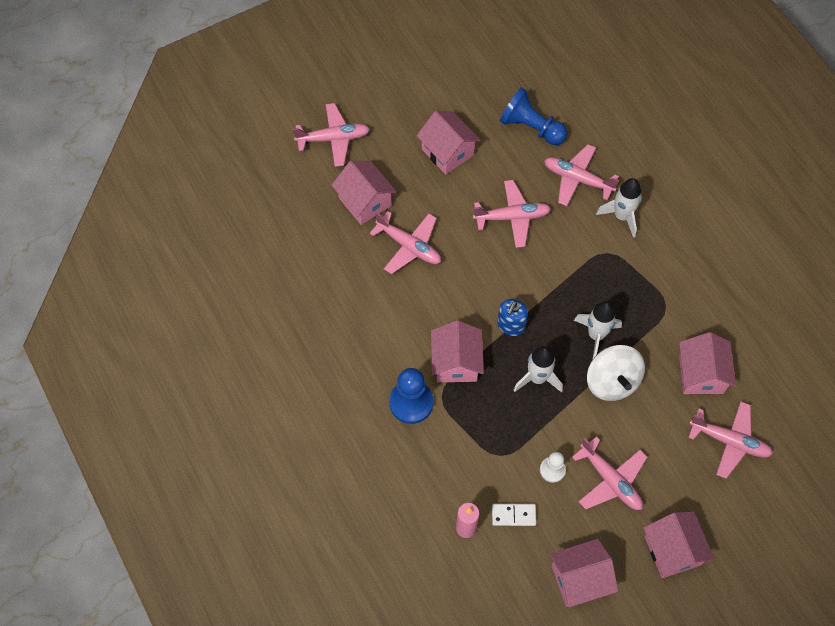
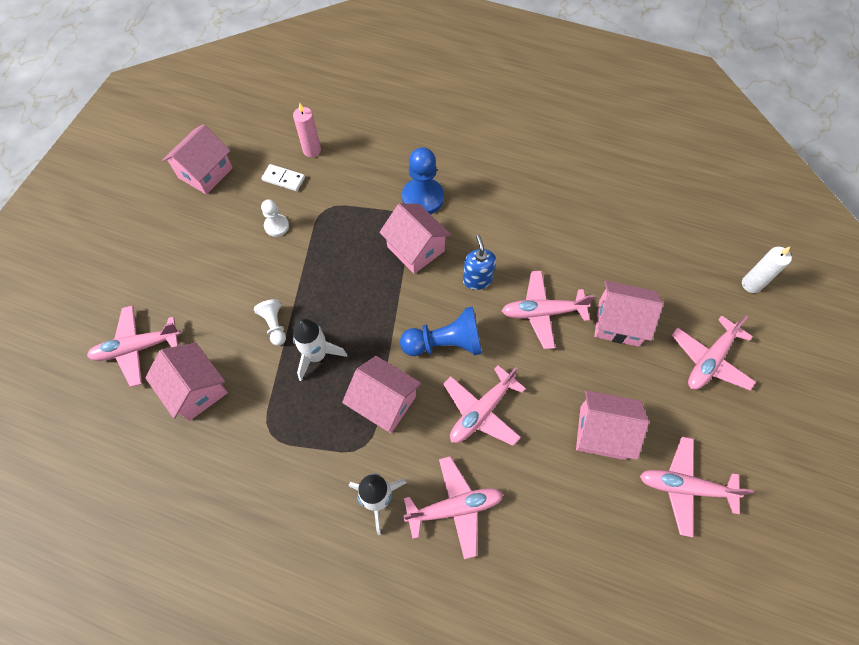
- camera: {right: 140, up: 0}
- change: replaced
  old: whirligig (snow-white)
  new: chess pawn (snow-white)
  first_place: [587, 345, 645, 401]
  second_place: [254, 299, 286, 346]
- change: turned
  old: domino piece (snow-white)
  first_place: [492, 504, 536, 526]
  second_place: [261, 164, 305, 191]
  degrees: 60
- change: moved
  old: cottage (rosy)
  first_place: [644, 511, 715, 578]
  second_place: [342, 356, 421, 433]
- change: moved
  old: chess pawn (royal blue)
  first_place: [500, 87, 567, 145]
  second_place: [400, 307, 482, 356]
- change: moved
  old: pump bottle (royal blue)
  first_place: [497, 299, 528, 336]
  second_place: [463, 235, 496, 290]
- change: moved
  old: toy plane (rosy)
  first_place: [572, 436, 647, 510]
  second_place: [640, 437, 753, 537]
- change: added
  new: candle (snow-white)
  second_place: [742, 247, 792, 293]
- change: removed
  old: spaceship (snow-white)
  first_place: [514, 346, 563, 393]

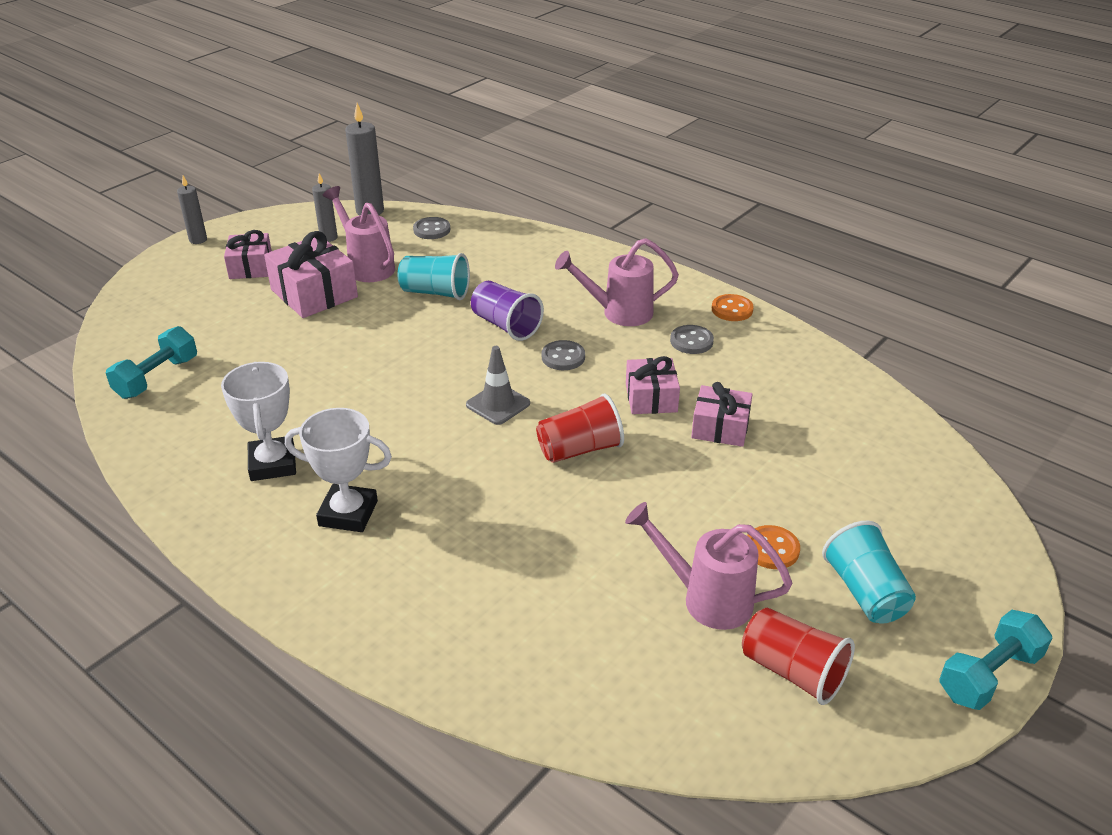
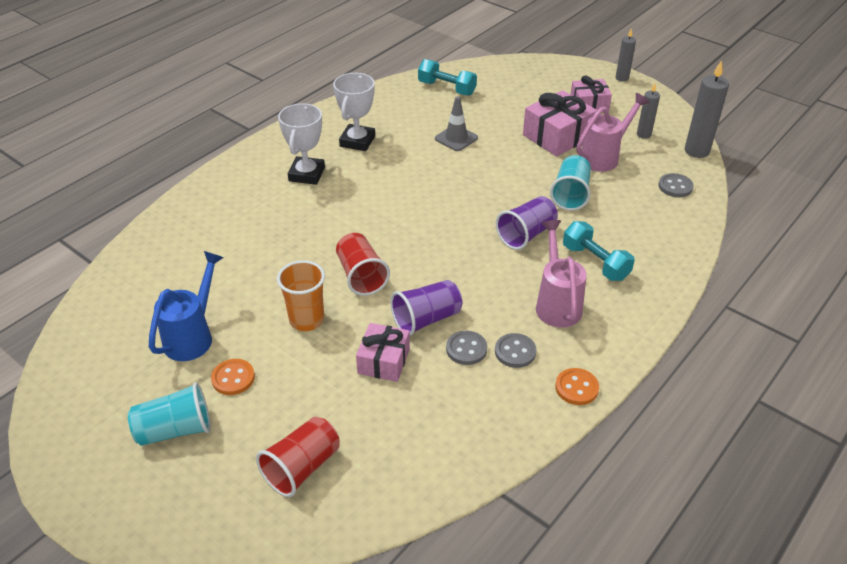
- camera: {right: 90, up: 5}
- change: recoloured
  old: watering pot (rosy)
  new: watering pot (royal blue)
  first_place: [625, 502, 792, 630]
  second_place: [149, 251, 224, 361]
- change: moved
  old: beaker (red)
  first_place: [742, 608, 855, 705]
  second_place: [256, 417, 340, 497]
- change: added
  new: beaker (orange)
  second_place: [277, 260, 325, 331]
- change: turned
  old: prize cup (snow-white)
  first_place: [221, 362, 296, 481]
  second_place: [333, 73, 375, 151]
  degrees: -60
- change: replaced
  old: gift (rosy)
  new: beaker (royal purple)
  first_place: [626, 356, 680, 414]
  second_place: [390, 280, 462, 336]
- change: moved
  old: traffic cone (ash-grey)
  first_place: [466, 346, 530, 425]
  second_place: [435, 96, 478, 151]
- change: moved
  old: sewing button (ash-grey)
  first_place: [541, 340, 585, 370]
  second_place: [446, 331, 487, 365]
- change: moved
  old: hand weight (aqua)
  first_place: [940, 610, 1052, 710]
  second_place: [563, 221, 635, 281]

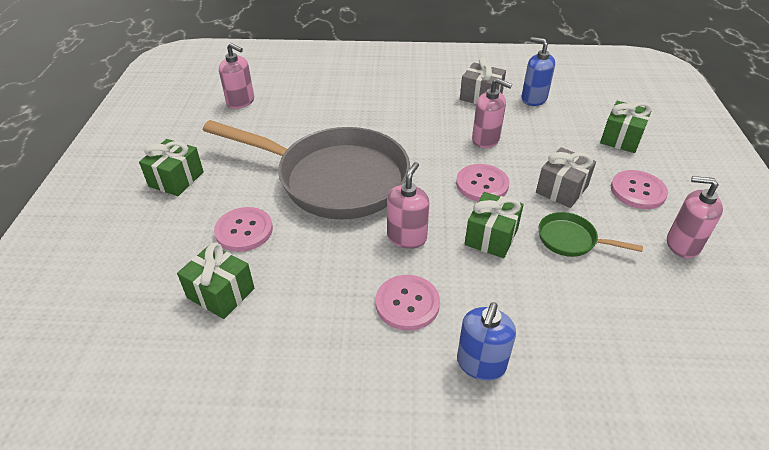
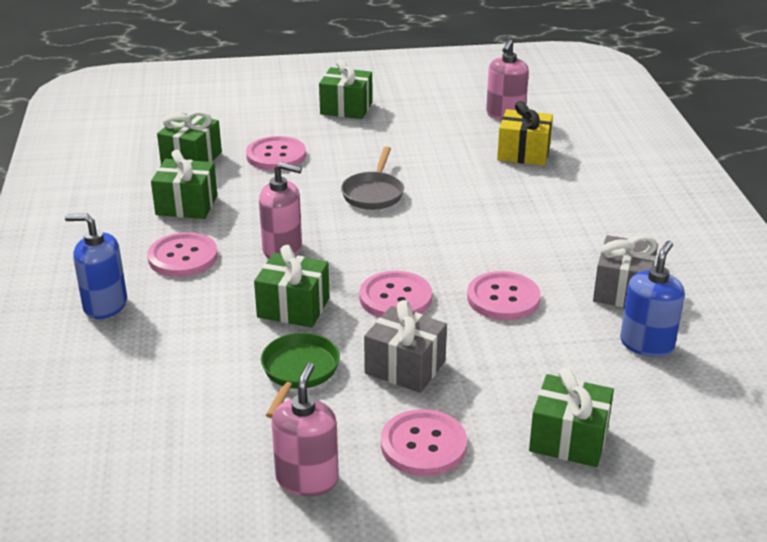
- camera: {right: 80, up: -10}
- change: added
  new: gift (emerald)
  second_place: [151, 150, 217, 219]
- change: resized
  old: frying pan (ash-grey)
  first_place: [203, 120, 410, 219]
  second_place: [341, 147, 404, 210]
  factor: 0.4
- change: replaced
  old: pump bottle (rosy)
  new: sewing button (rosy)
  first_place: [472, 78, 512, 148]
  second_place: [467, 271, 541, 320]
- change: added
  new: gift (bright yellow)
  second_place: [497, 101, 553, 166]

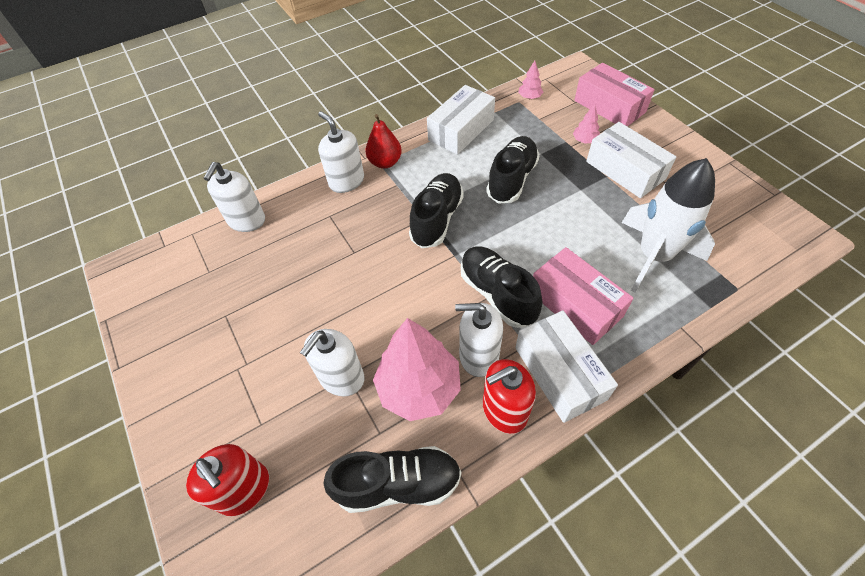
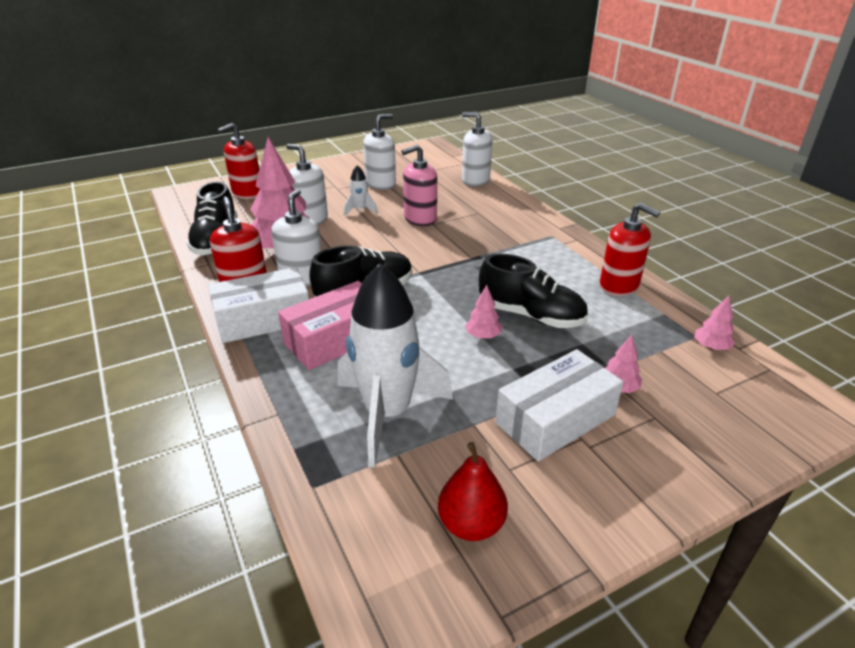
- camera: {right: 90, up: -20}
- change: added
  new: spaceship (snow-white)
  second_place: [344, 165, 378, 216]
- change: moved
  old: pump bottle (snow-white)
  first_place: [318, 111, 364, 193]
  second_place: [363, 114, 396, 190]
- change: added
  new: pump bottle (rosy)
  second_place: [401, 145, 437, 226]
- change: moved
  old: toy pear (red)
  first_place: [366, 114, 402, 169]
  second_place: [438, 442, 508, 541]
- change: added
  new: toy tree (rosy)
  second_place: [465, 285, 502, 339]
- change: replaced
  old: package (snow-white)
  new: pump bottle (red)
  first_place: [427, 85, 495, 155]
  second_place: [600, 203, 660, 296]
- change: removed
  old: sneaker (ebony)
  first_place: [409, 173, 464, 248]
- change: removed
  old: package (rosy)
  first_place: [574, 63, 655, 126]

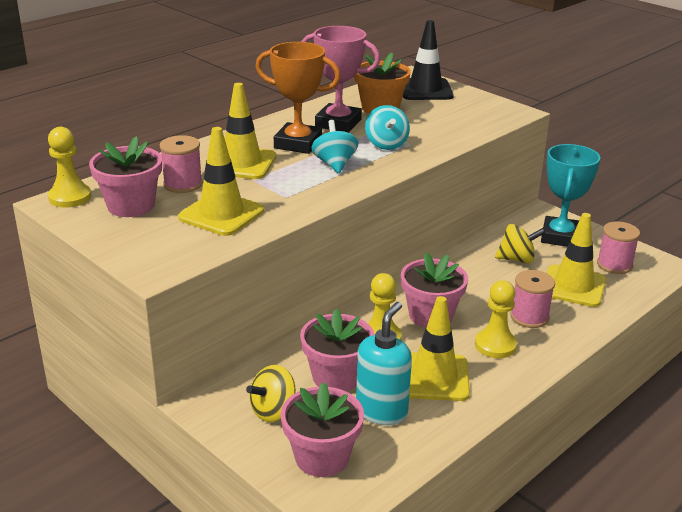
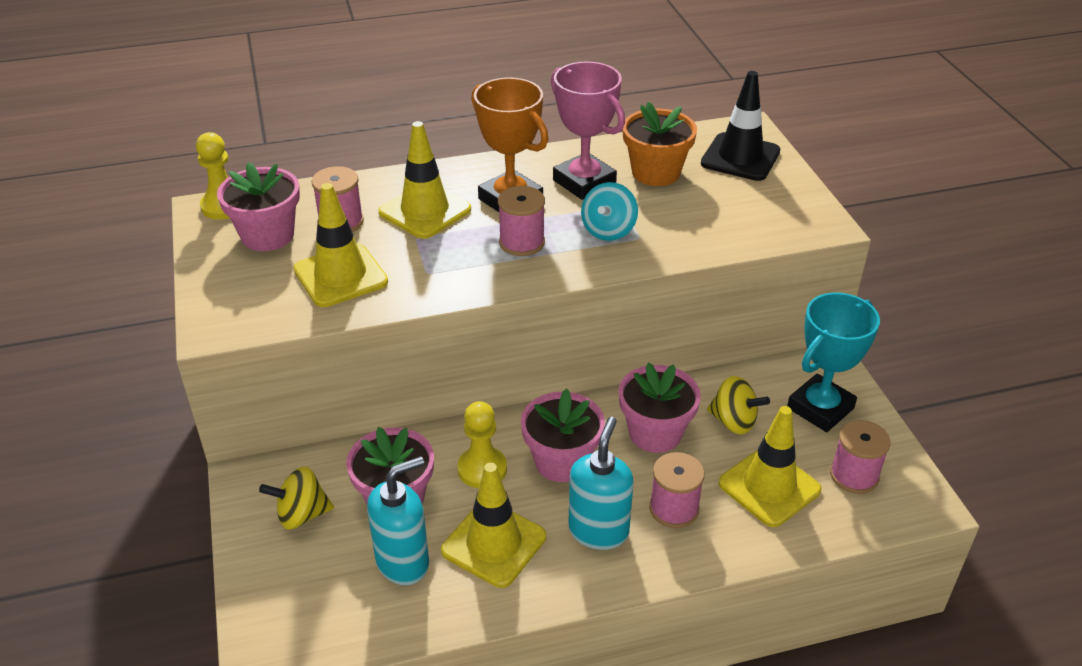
- camera: {right: 30, up: 10}
- change: replaced
  old: whirligig (aqua)
  new: bobbin (rosy)
  first_place: [311, 120, 358, 173]
  second_place: [498, 186, 545, 256]
- change: replaced
  old: chess pawn (bright yellow)
  new: pump bottle (aqua)
  first_place: [475, 280, 517, 358]
  second_place: [568, 417, 634, 550]
- change: moved
  old: plant pot (rosy)
  first_place: [281, 382, 364, 477]
  second_place: [618, 362, 701, 453]

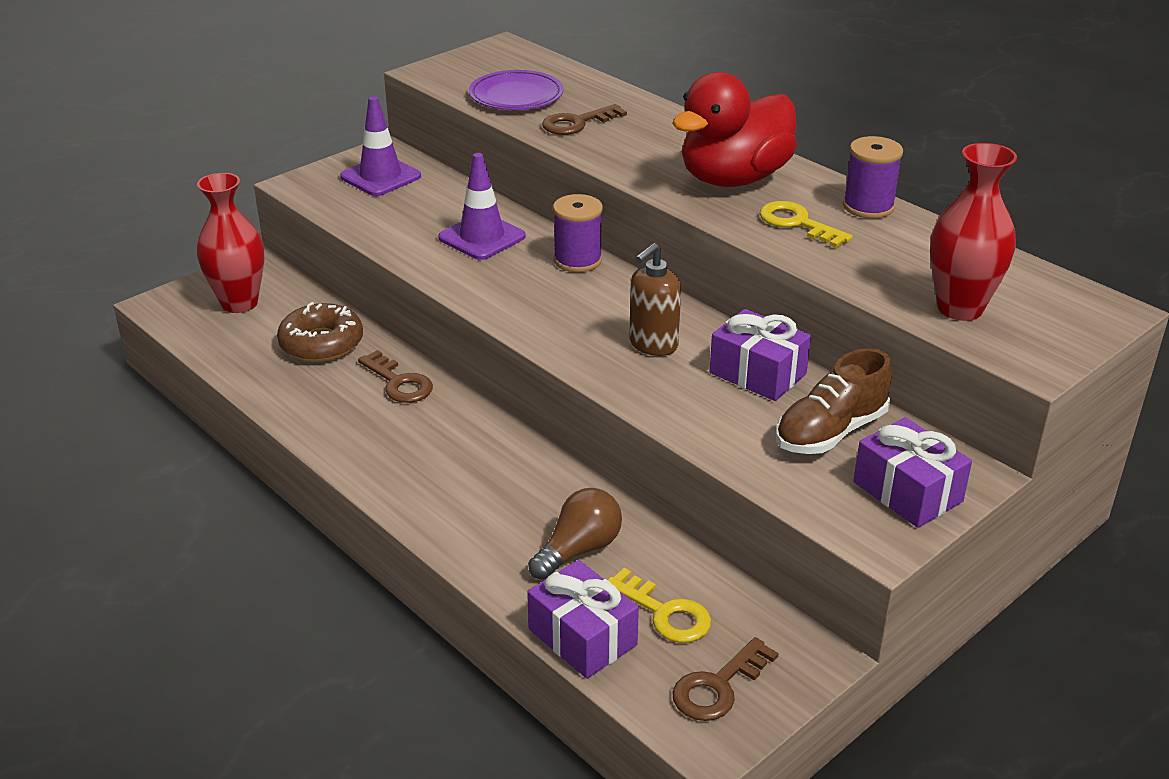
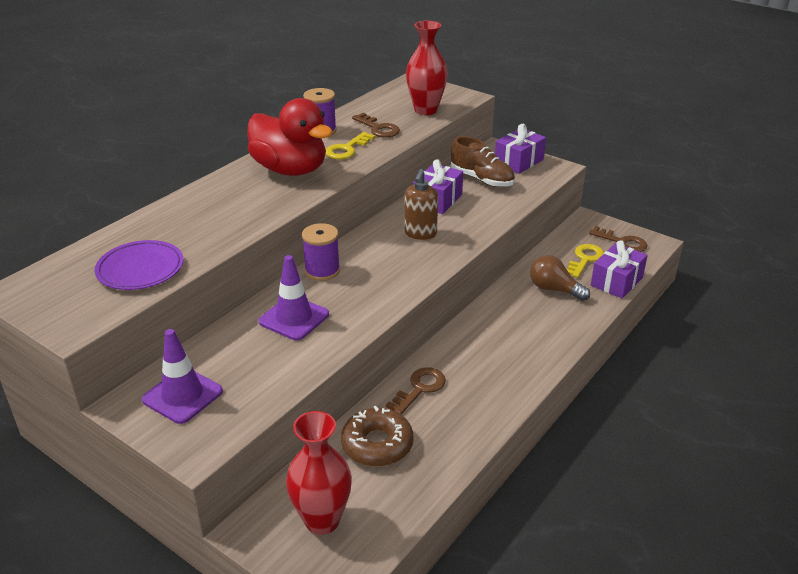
- camera: {right: -100, up: 0}
- change: moved
  old: latchkey (brown)
  first_place: [542, 104, 627, 135]
  second_place: [352, 113, 400, 138]
- change: turned
  old: pump bottle (brown)
  first_place: [629, 243, 681, 356]
  second_place: [404, 169, 438, 240]
  degrees: 75

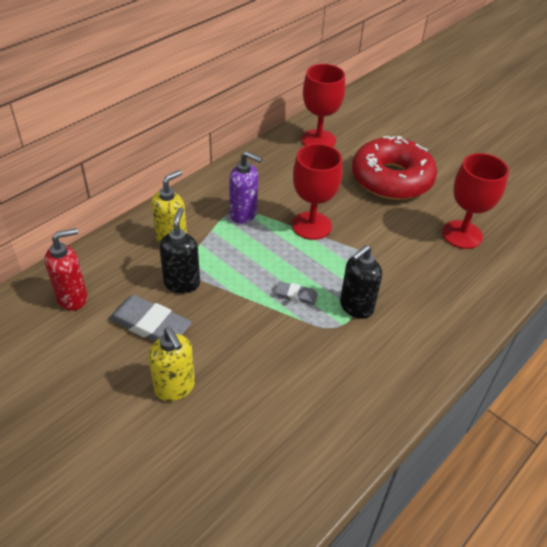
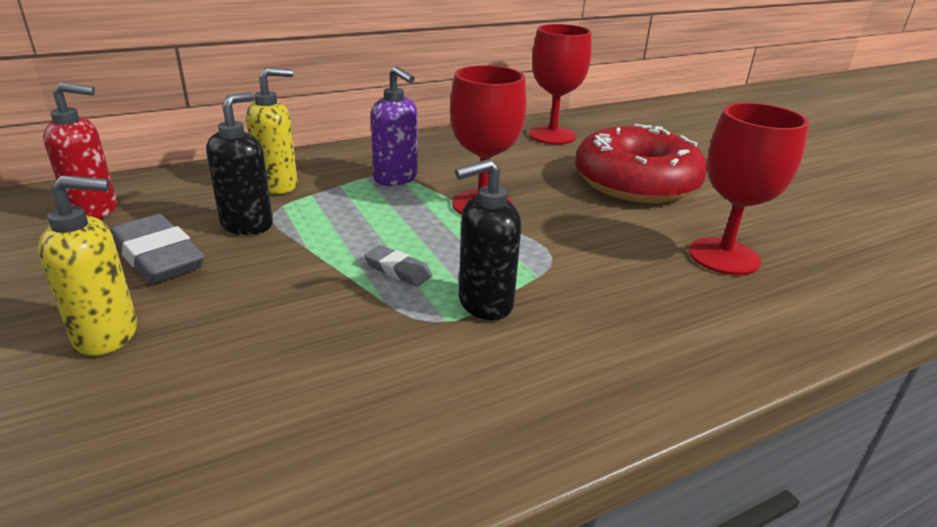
- camera: {right: 20, up: -15}
- change: turned
  old: pump bottle (bright yellow)
  first_place: [148, 328, 195, 401]
  second_place: [38, 175, 137, 356]
  degrees: -90

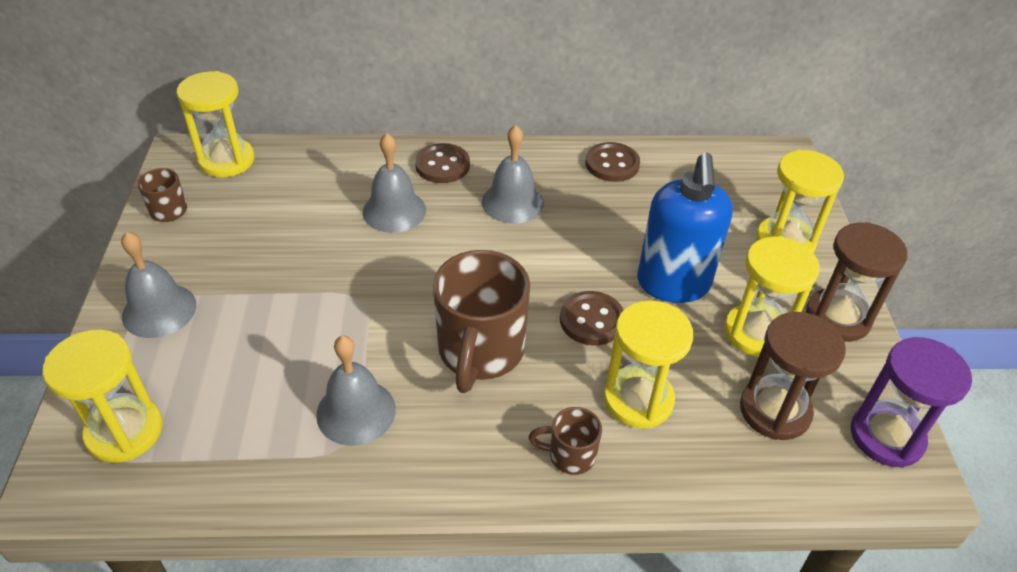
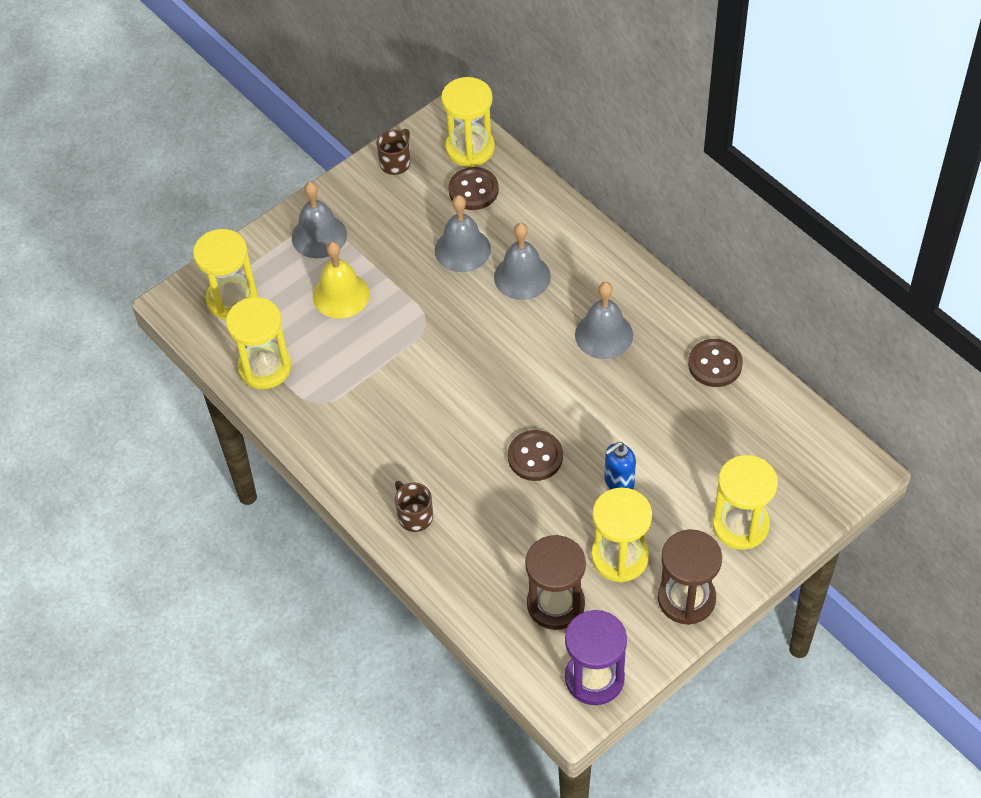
- camera: {right: 55, up: 10}
- change: moved
  old: sandglass (bright yellow)
  first_place: [604, 300, 693, 428]
  second_place: [226, 297, 291, 389]
- change: added
  new: bell (bright yellow)
  second_place: [313, 242, 370, 318]
- change: moved
  old: bell (ash-grey)
  first_place: [316, 335, 396, 446]
  second_place: [435, 195, 491, 272]
- change: moved
  old: sewing button (brown)
  first_place: [415, 143, 470, 183]
  second_place: [448, 167, 499, 210]
- change: resized
  old: pump bottle (royal blue)
  first_place: [637, 153, 733, 303]
  second_place: [604, 442, 636, 489]
  factor: 0.51
- change: removed
  old: coffee mug (brown)
  first_place: [433, 250, 530, 393]

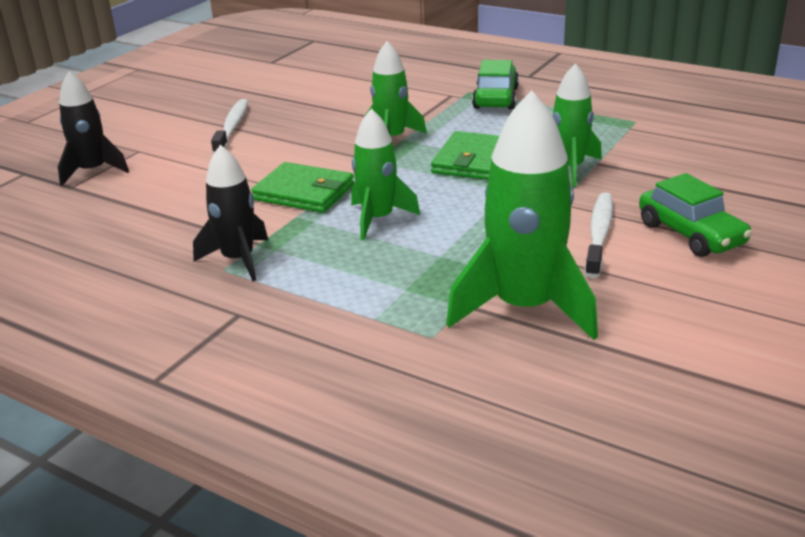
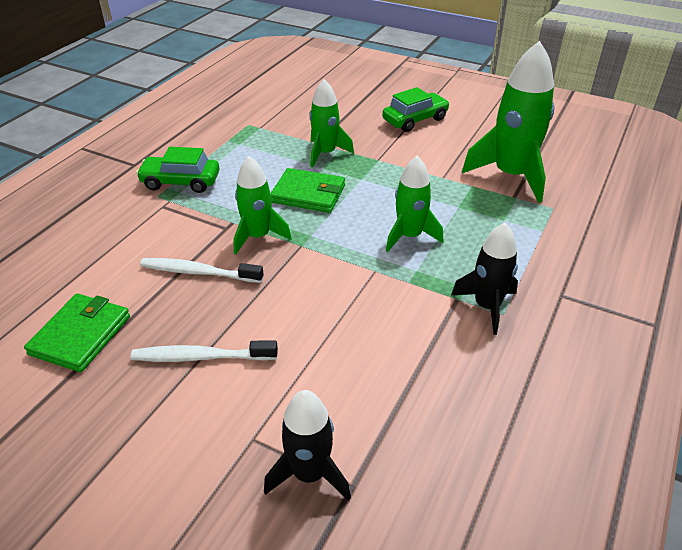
- camera: {right: -95, up: 10}
- change: moved
  old: card wallet (emerald)
  first_place: [251, 162, 354, 213]
  second_place: [24, 293, 130, 372]
- change: moved
  old: dental brush (snow-white)
  first_place: [585, 193, 613, 278]
  second_place: [140, 258, 264, 283]

